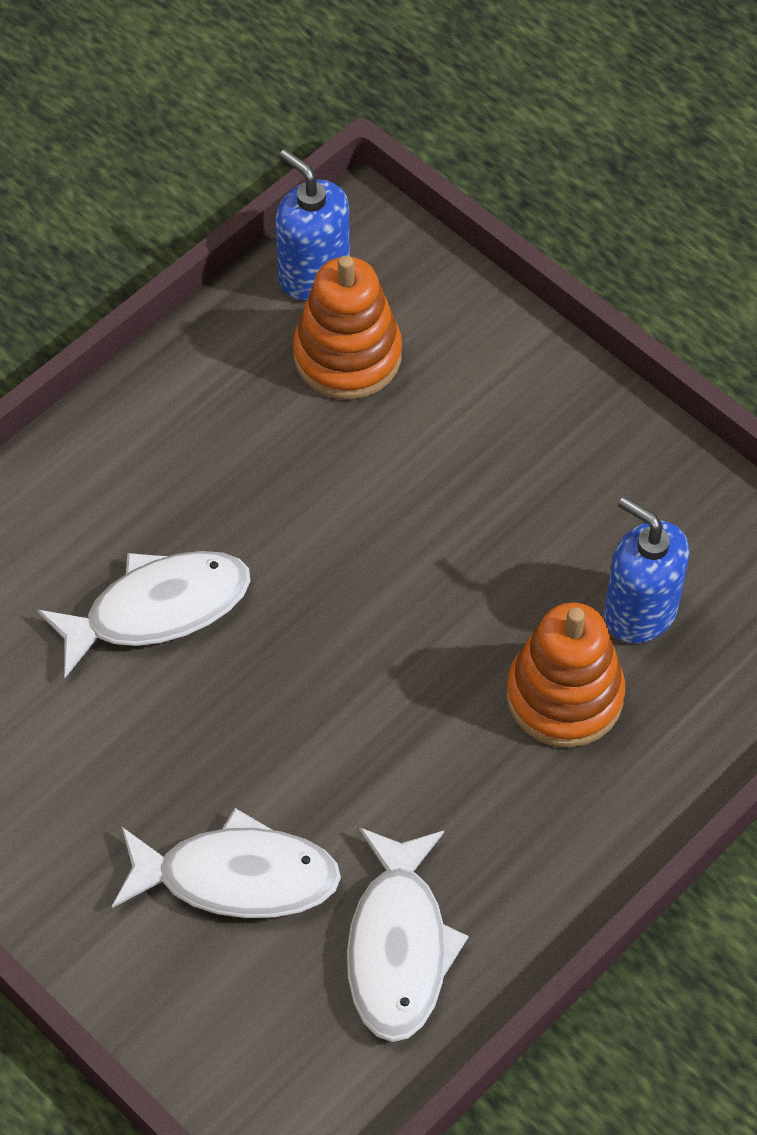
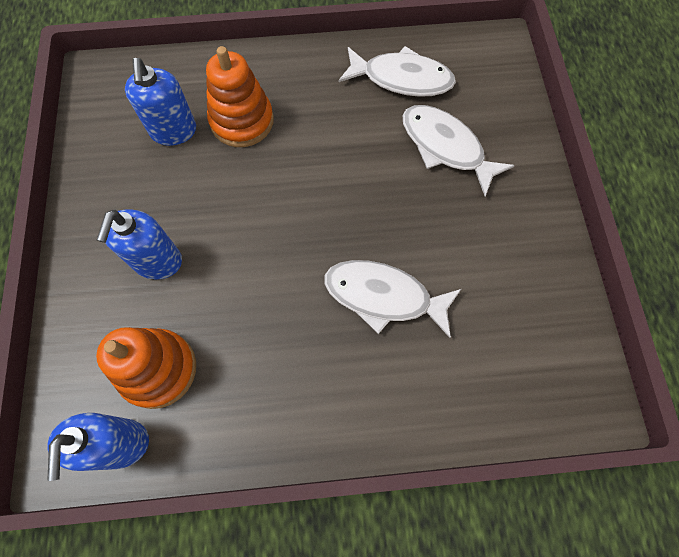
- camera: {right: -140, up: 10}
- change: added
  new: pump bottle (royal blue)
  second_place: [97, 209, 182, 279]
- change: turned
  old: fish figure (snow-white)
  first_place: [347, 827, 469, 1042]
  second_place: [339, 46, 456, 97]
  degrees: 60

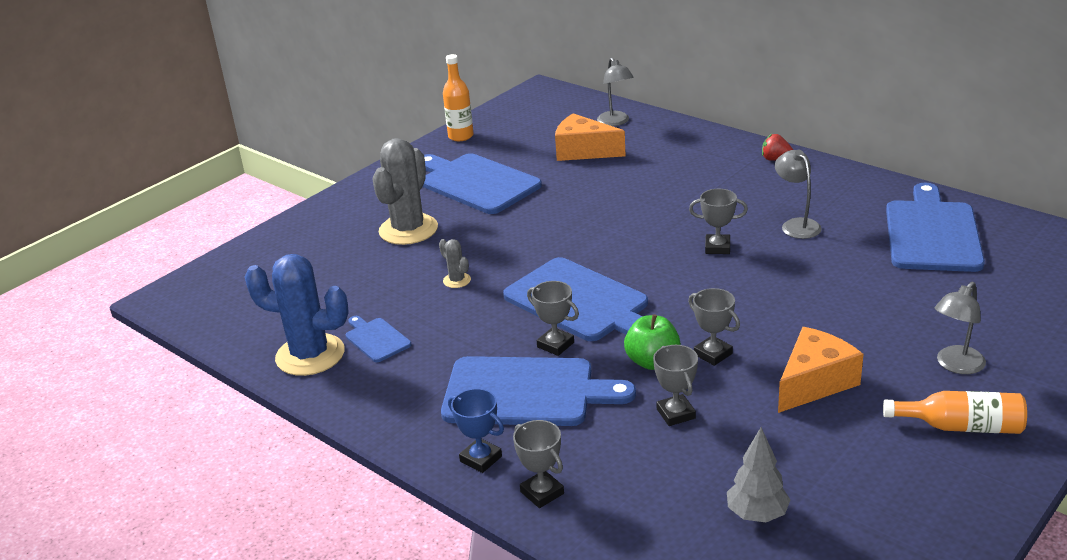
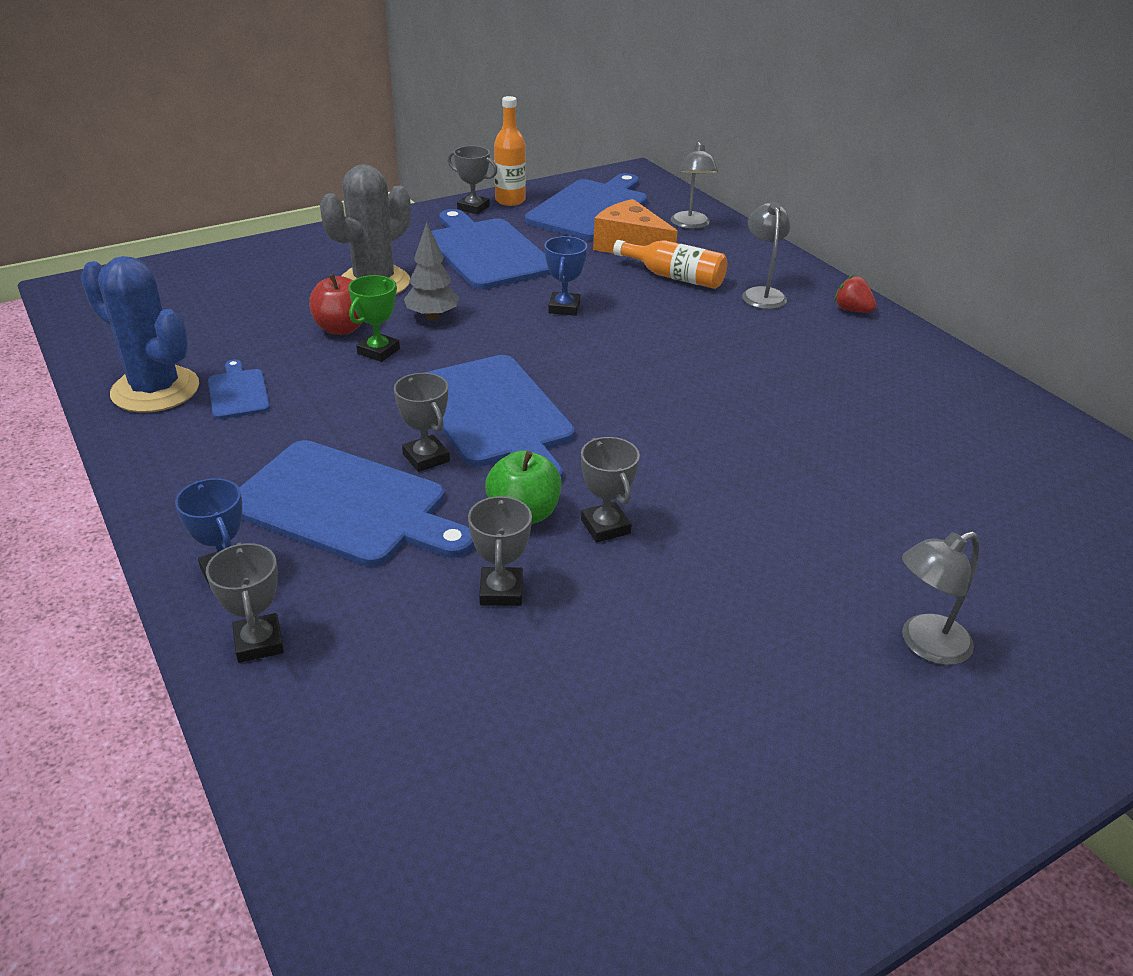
- camera: {right: 15, up: 5}
- change: added
  new: apple fruit (red)
  second_place: [309, 274, 362, 335]
- change: replaced
  old: cactus (ash-grey)
  new: prize cup (emerald)
  first_place: [439, 239, 471, 288]
  second_place: [348, 275, 400, 362]
- change: moved
  old: toy tree (ash-grey)
  first_place: [727, 427, 790, 522]
  second_place: [404, 222, 459, 321]
- change: moved
  old: prize cup (ash-grey)
  first_place: [689, 189, 748, 254]
  second_place: [447, 146, 497, 214]
- change: moved
  old: chopping board (royal blue)
  first_place: [886, 183, 985, 272]
  second_place: [525, 173, 647, 240]
- change: added
  new: prize cup (royal blue)
  second_place: [545, 236, 587, 316]
- change: moved
  old: drink bottle (orange)
  first_place: [883, 391, 1027, 434]
  second_place: [613, 240, 727, 289]
- change: moved
  old: reading lamp (ash-grey)
  first_place: [775, 150, 822, 239]
  second_place: [742, 202, 790, 309]
- change: removed
  old: cheese (orange)
  first_place: [778, 327, 863, 413]

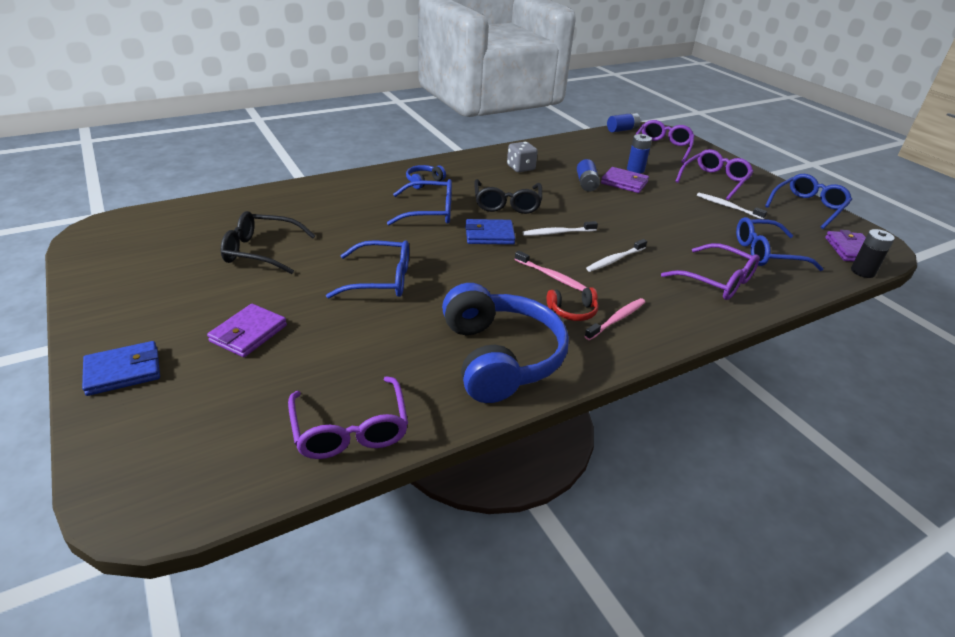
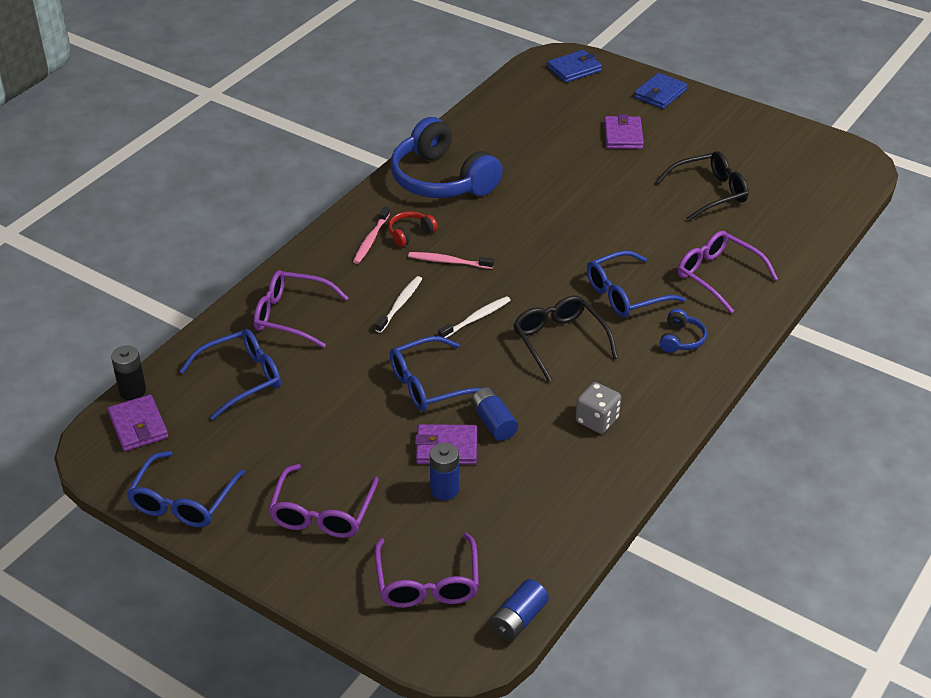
- camera: {right: 155, up: 5}
- change: moved
  old: glasses (royal blue)
  first_place: [326, 240, 409, 299]
  second_place: [390, 336, 482, 411]
- change: moved
  old: card wallet (royal blue)
  first_place: [465, 219, 516, 245]
  second_place: [547, 50, 602, 83]
- change: moved
  old: glasses (royal purple)
  first_place: [288, 376, 408, 459]
  second_place: [678, 231, 778, 313]
- change: removed
  old: dental brush (snow-white)
  first_place: [697, 192, 767, 219]

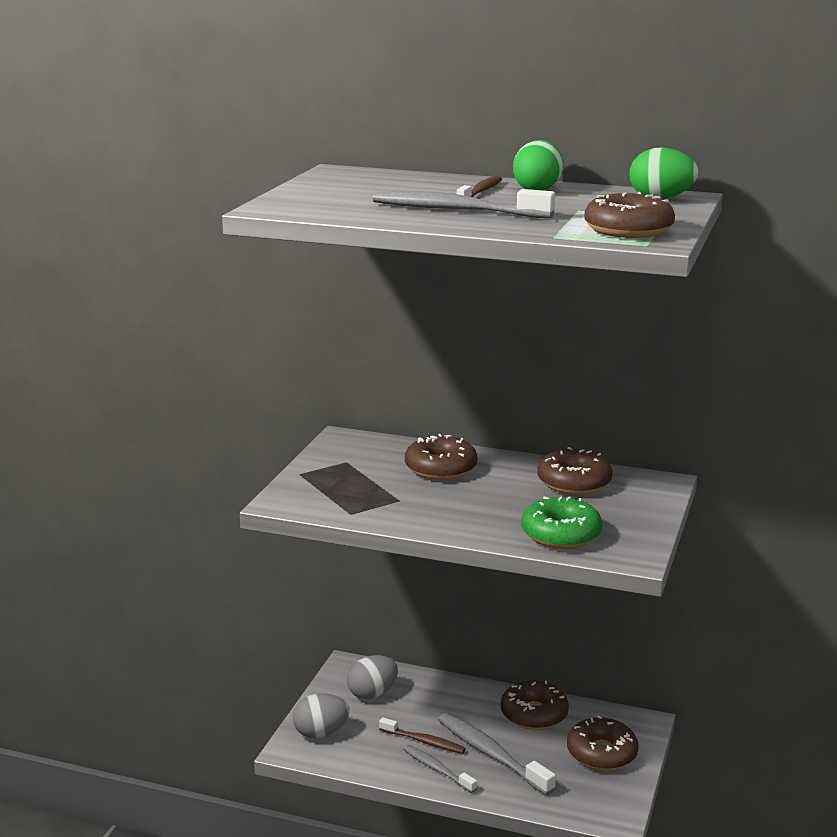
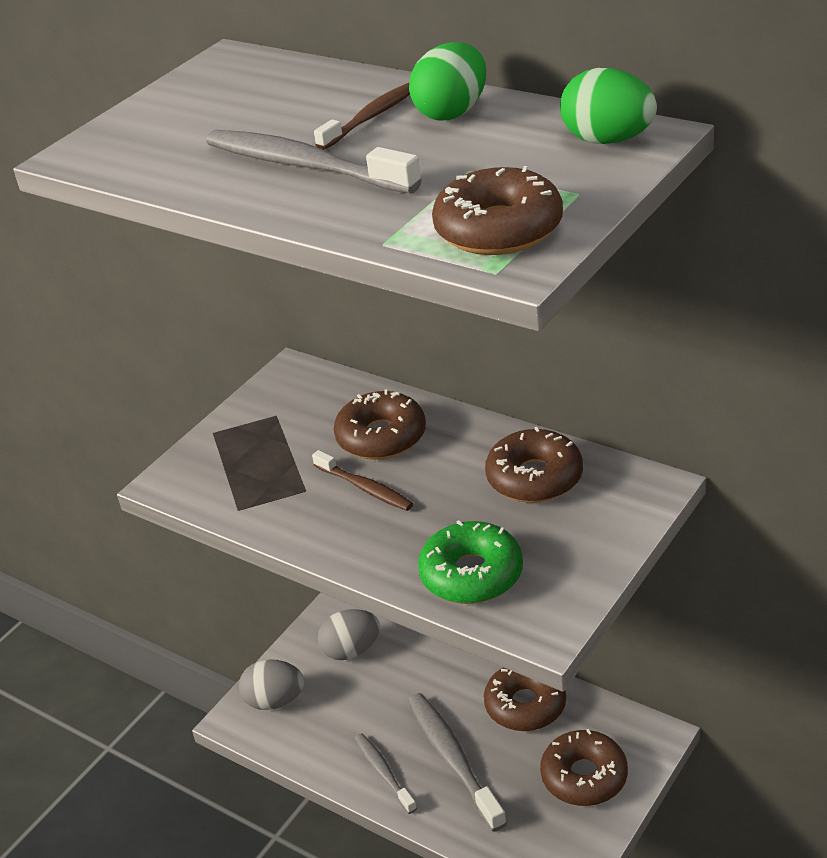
- camera: {right: 20, up: 15}
- change: moved
  old: dental brush (brown)
  first_place: [379, 717, 466, 754]
  second_place: [312, 450, 413, 511]

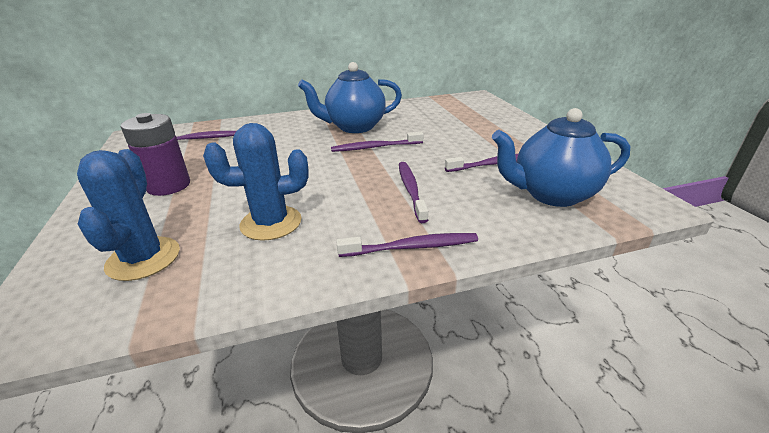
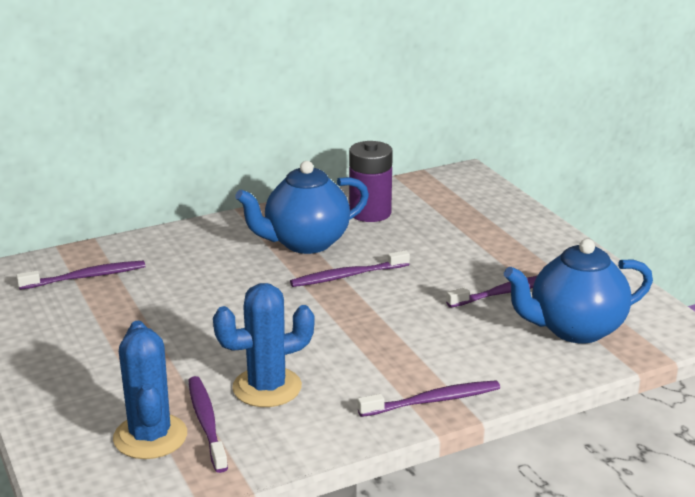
- camera: {right: -10, up: -5}
- change: moved
  old: dental brush (royal purple)
  first_place: [399, 162, 428, 223]
  second_place: [188, 376, 228, 473]
- change: moved
  old: AA battery (royal purple)
  first_place: [121, 113, 190, 196]
  second_place: [349, 141, 393, 222]

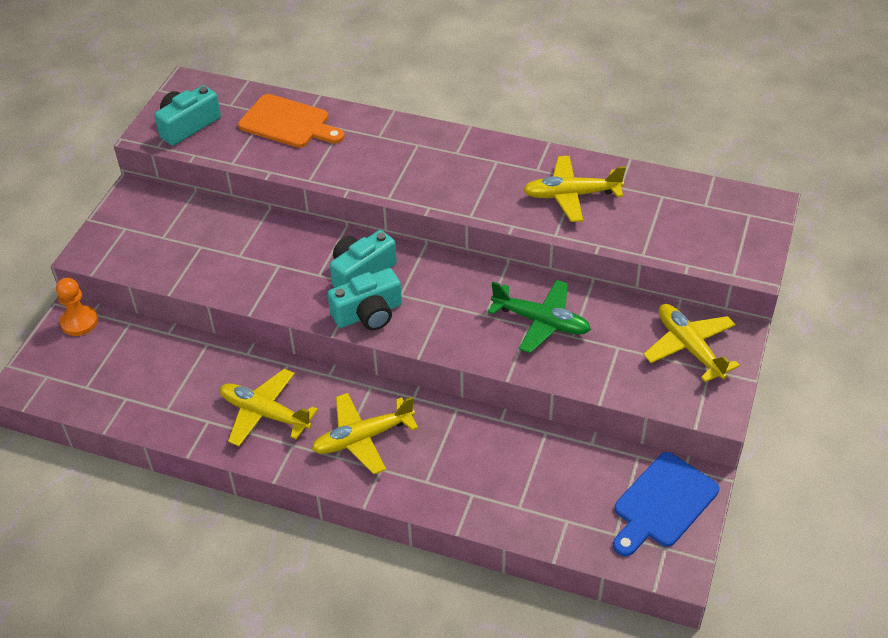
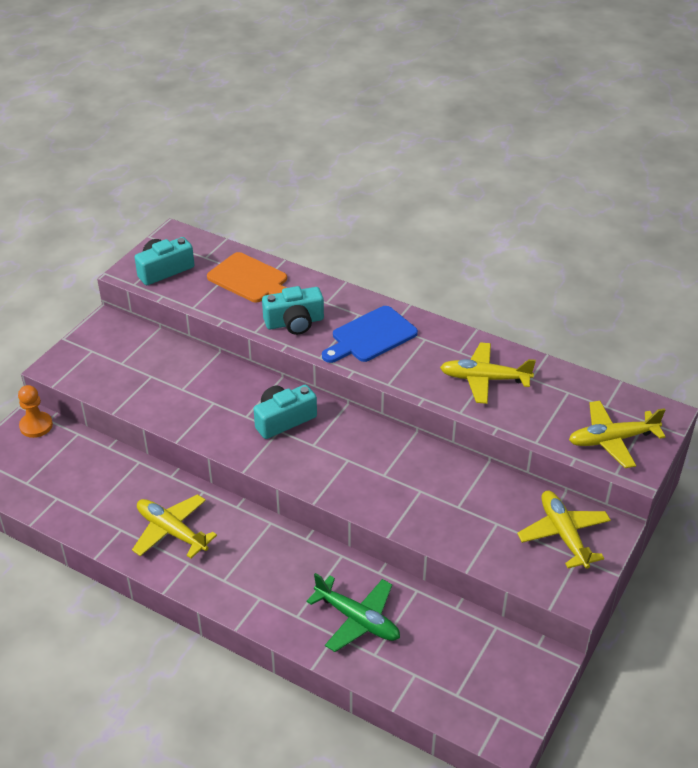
- camera: {right: 10, up: -5}
- change: moved
  old: compact camera (aqua)
  first_place: [328, 268, 402, 330]
  second_place: [262, 286, 324, 335]
- change: moved
  old: toy plane (emerald)
  first_place: [488, 280, 591, 353]
  second_place: [306, 573, 400, 652]
- change: moved
  old: chopping board (royal blue)
  first_place: [613, 452, 719, 556]
  second_place: [322, 306, 418, 363]
- change: moved
  old: toy plane (bright yellow)
  first_place: [312, 393, 418, 474]
  second_place: [569, 401, 666, 468]

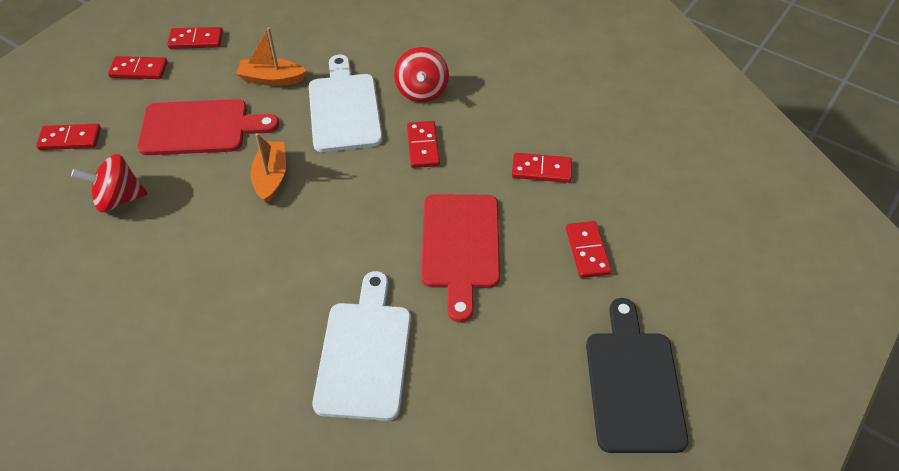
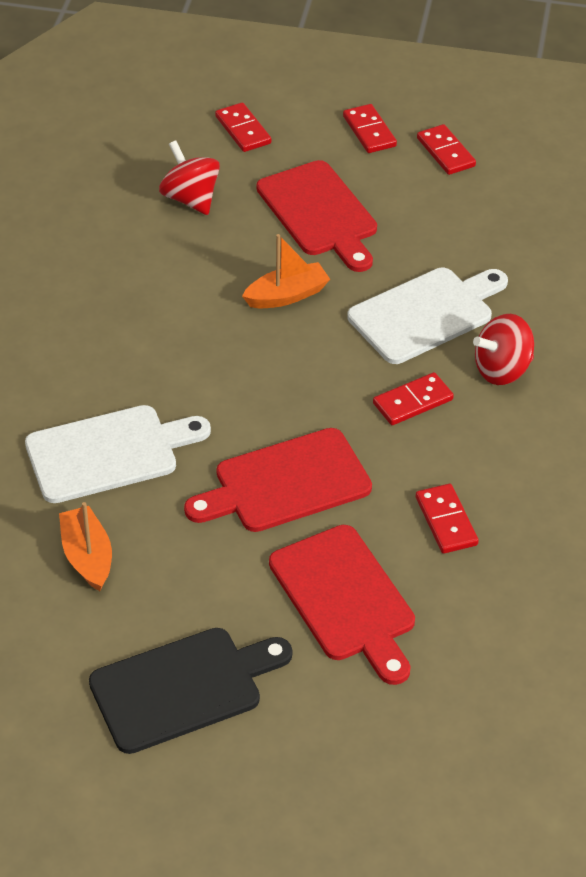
- camera: {right: 65, up: -5}
- change: moved
  old: boat (orange)
  first_place: [236, 27, 307, 86]
  second_place: [59, 502, 112, 591]
- change: replaced
  old: domino piece (red)
  new: chopping board (red)
  first_place: [566, 221, 611, 278]
  second_place: [269, 525, 415, 685]

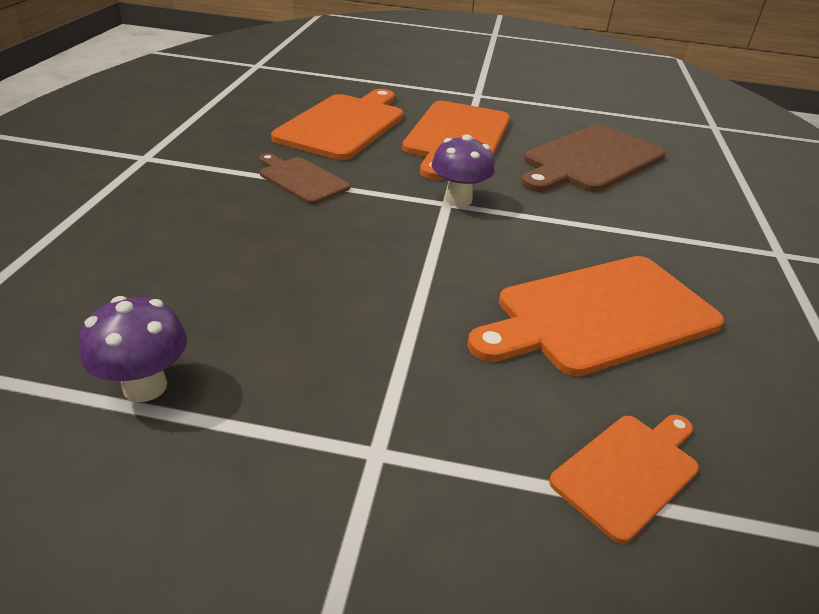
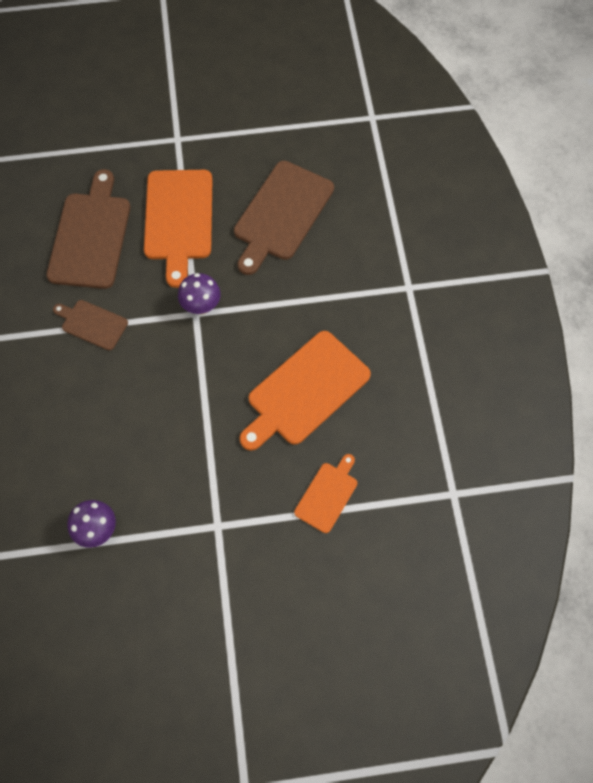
- camera: {right: -15, up: 30}
- change: recoloured
  old: chopping board (orange)
  new: chopping board (brown)
  first_place: [271, 89, 403, 160]
  second_place: [46, 169, 130, 289]

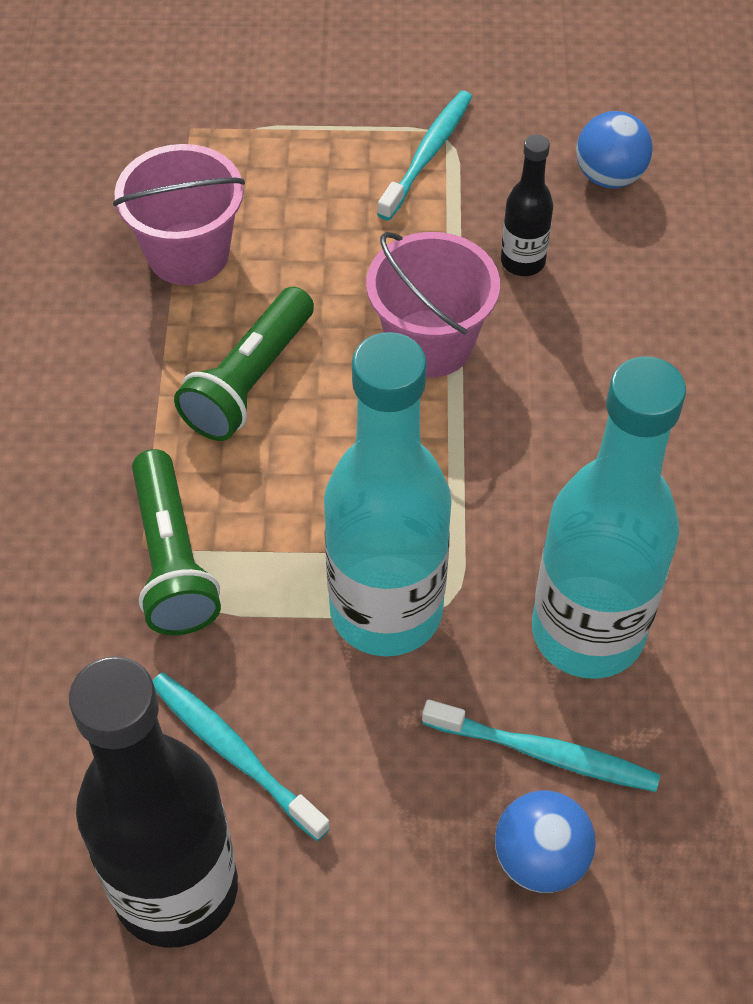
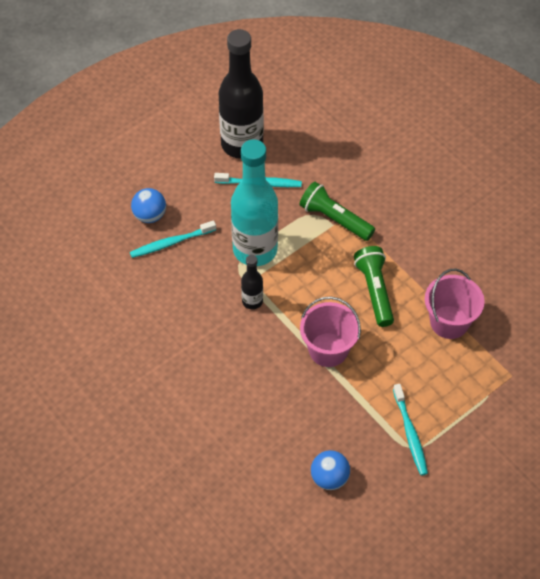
- camera: {right: 140, up: 0}
- change: moved
  old: drink bottle (ebony)
  first_place: [501, 134, 553, 276]
  second_place: [241, 255, 263, 309]
- change: removed
  old: drink bottle (aqua)
  first_place: [532, 356, 686, 679]

